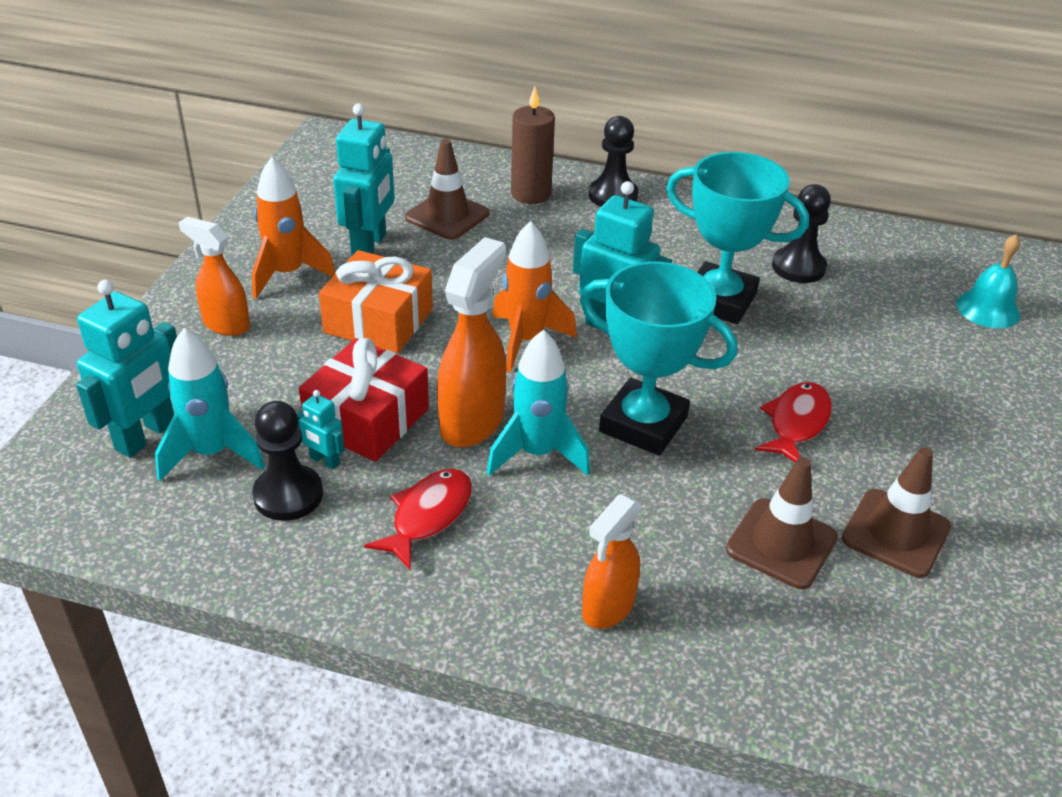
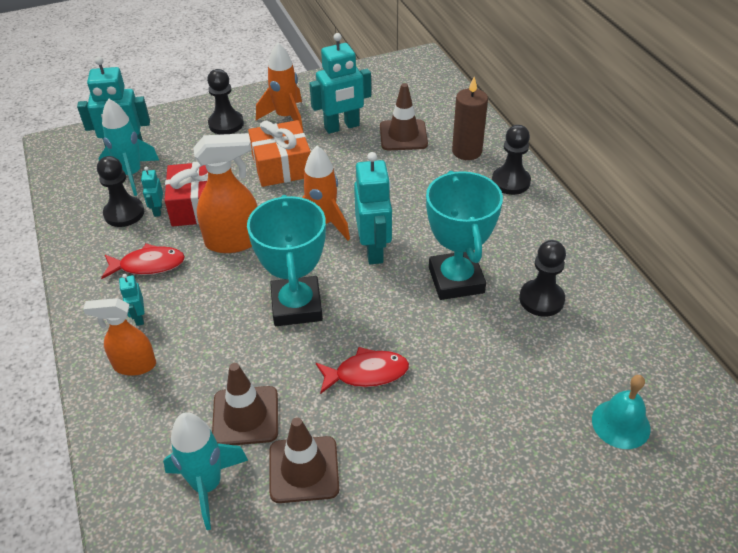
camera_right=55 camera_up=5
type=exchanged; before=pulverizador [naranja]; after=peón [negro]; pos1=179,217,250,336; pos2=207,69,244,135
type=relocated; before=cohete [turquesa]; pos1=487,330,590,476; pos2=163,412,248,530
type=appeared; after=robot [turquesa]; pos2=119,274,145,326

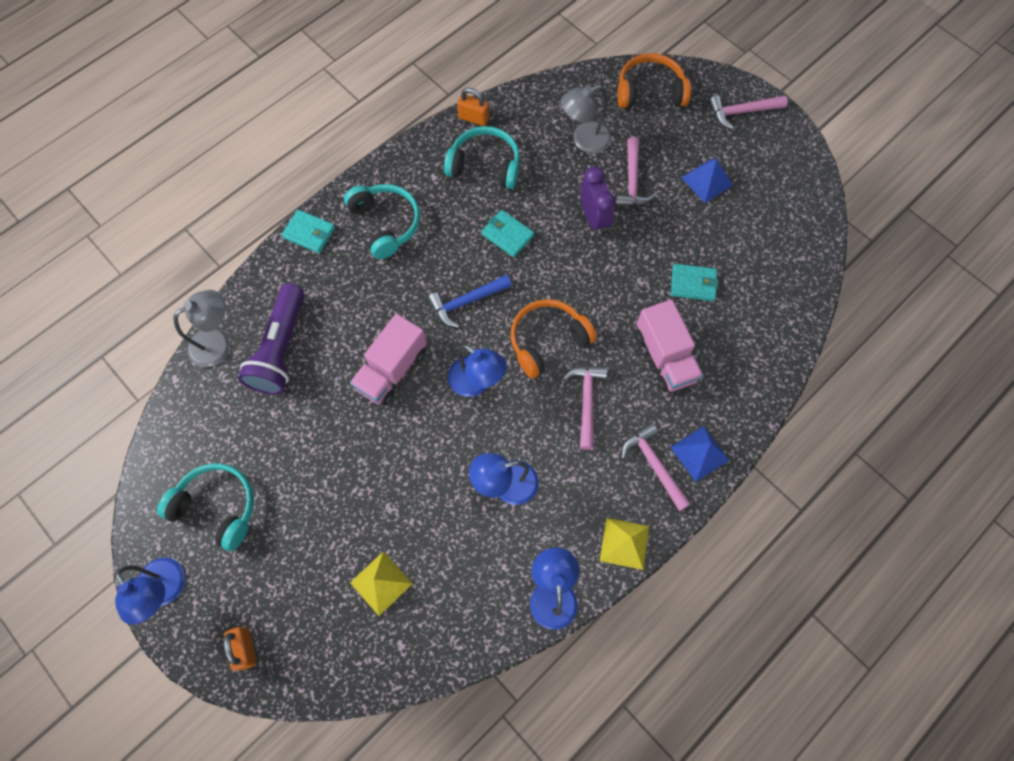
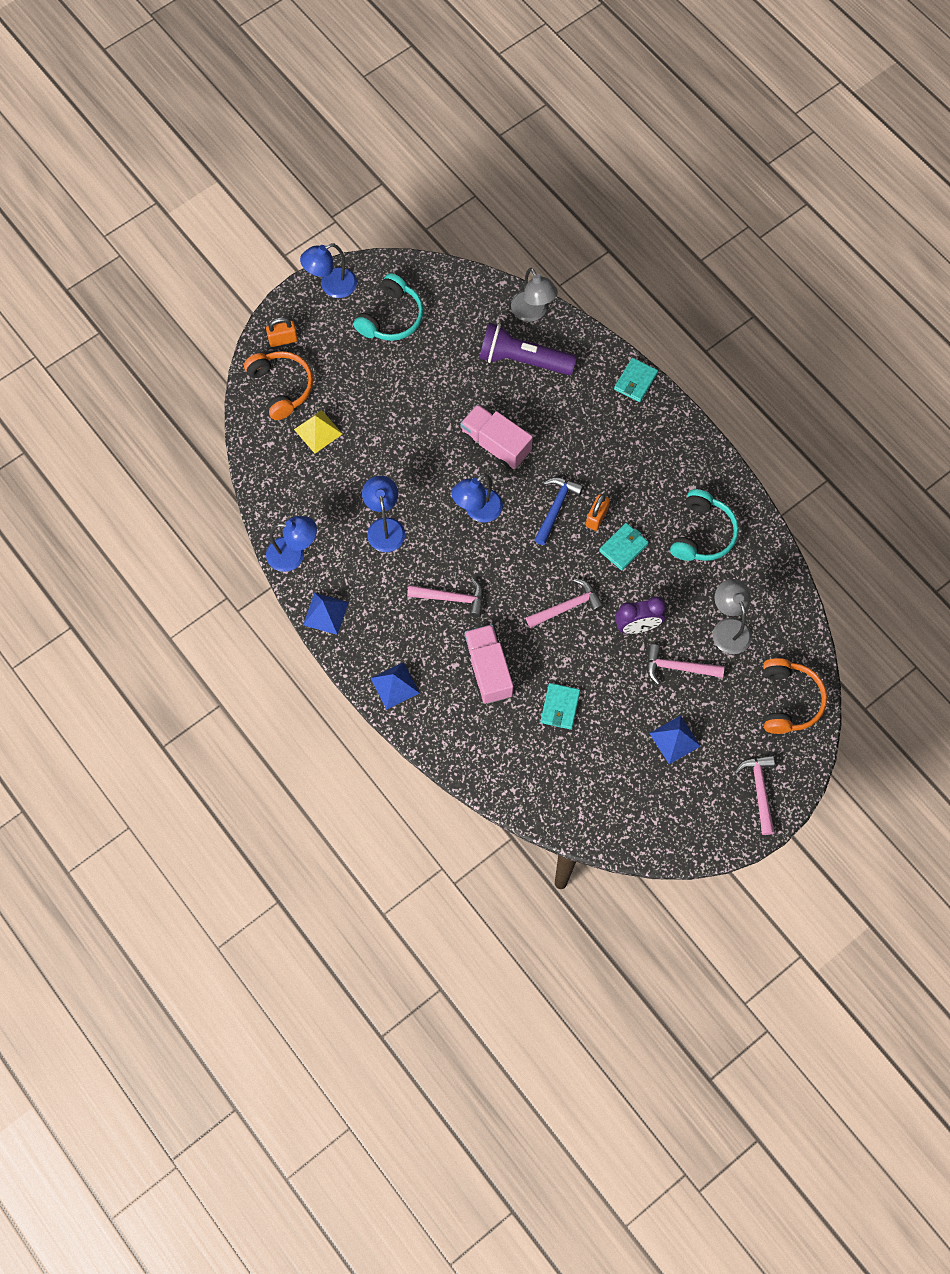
camera_right=95 camera_up=0
type=missing; before=auriculares [turquesa]; pos1=344,184,420,259
type=spun; before=martillo [azul]; pos1=428,275,512,328; pos2=534,477,584,545; turn=45
type=relocated; before=candado [naranja]; pos1=457,88,489,126; pos2=586,494,610,531
type=relocated; before=auriculares [naranja]; pos1=510,299,597,378; pos2=244,351,313,420
type=colour; before=pirámide [amarillo]; after=pirámide [azul]; pos1=600,518,649,570; pos2=303,593,349,635
type=relocated; before=martillo [rosa]; pos1=621,423,691,511; pos2=526,578,604,628
type=spun; before=camión [rosa]; pos1=636,299,703,392; pos2=463,624,513,704; turn=90

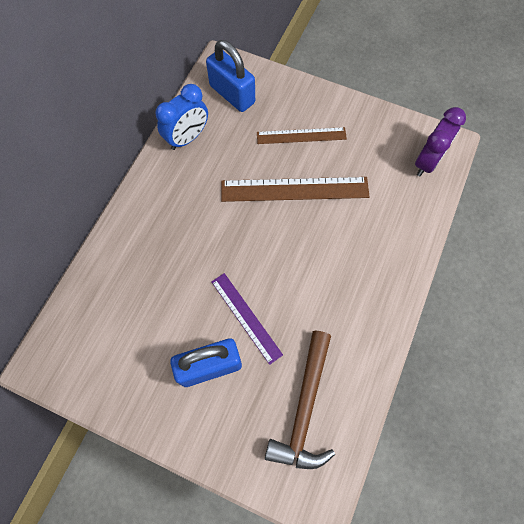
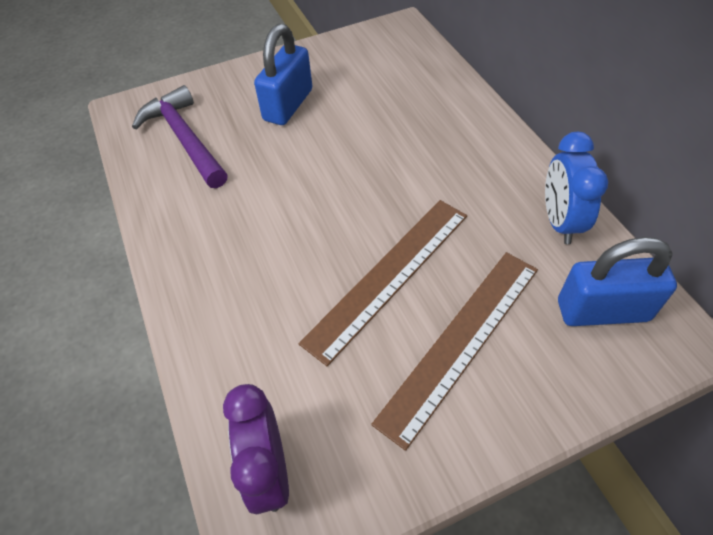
camera_right=135 camera_up=-15
type=missing; before=regla [morado]; pos1=211,273,283,365
type=size; before=regla [marrón]; pos1=257,127,347,144; pos2=371,252,538,451; scale=1.58
type=colour; before=martillo [marrón]; after=martillo [morado]; pos1=265,331,335,469; pos2=132,85,228,188

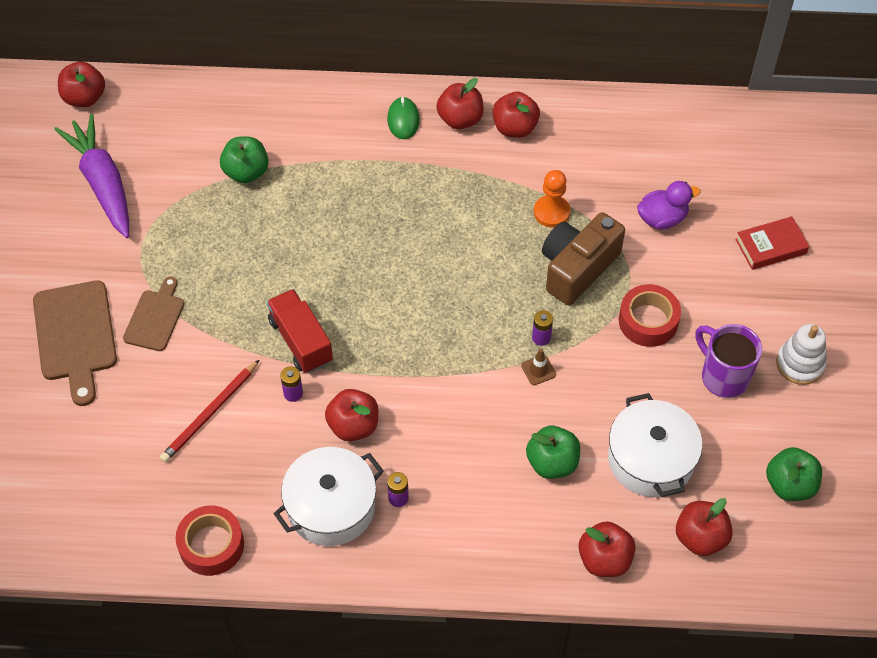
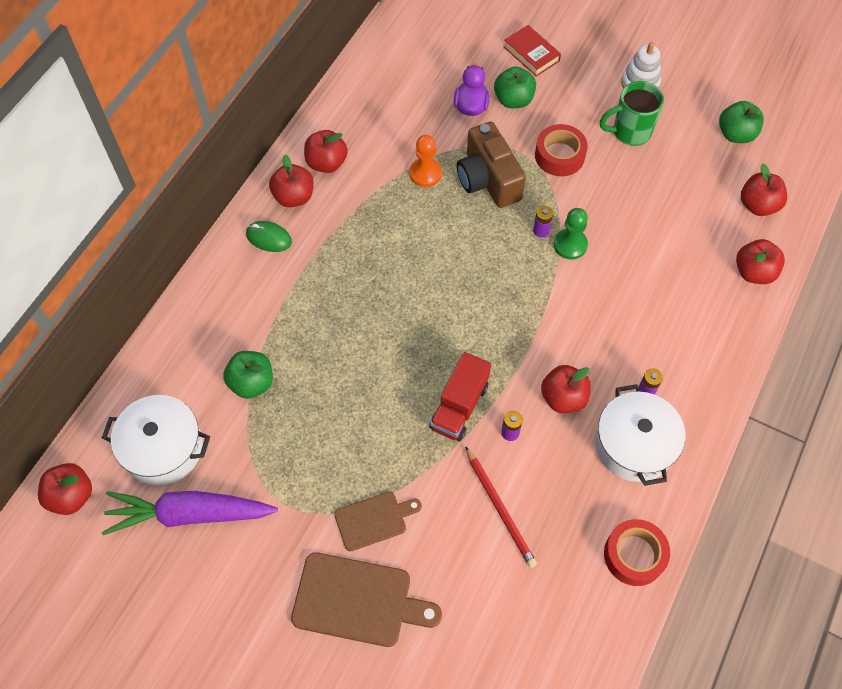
camera_right=-65 camera_up=5
type=spun; before=tabla de cortar [marrón]; pos1=123,276,184,351; pos2=334,492,422,551; turn=120
type=spun; before=camión [rojo]; pos1=267,289,333,373; pos2=429,352,491,441; turn=-60
type=exchanged; before=cono de tráfico [marrón]; after=peón [verde]; pos1=521,349,556,385; pos2=554,208,588,260
type=relocated; before=manzana [verde]; pos1=526,426,580,479; pos2=494,66,536,108
type=relocated; before=olla [blanco]; pos1=608,393,703,497; pos2=102,395,210,486
type=colour; before=taza [morado]; after=taza [verde]; pos1=695,324,762,398; pos2=600,81,664,146
type=spun; before=libro [rojo]; pos1=735,216,809,270; pos2=504,25,561,77; turn=-45

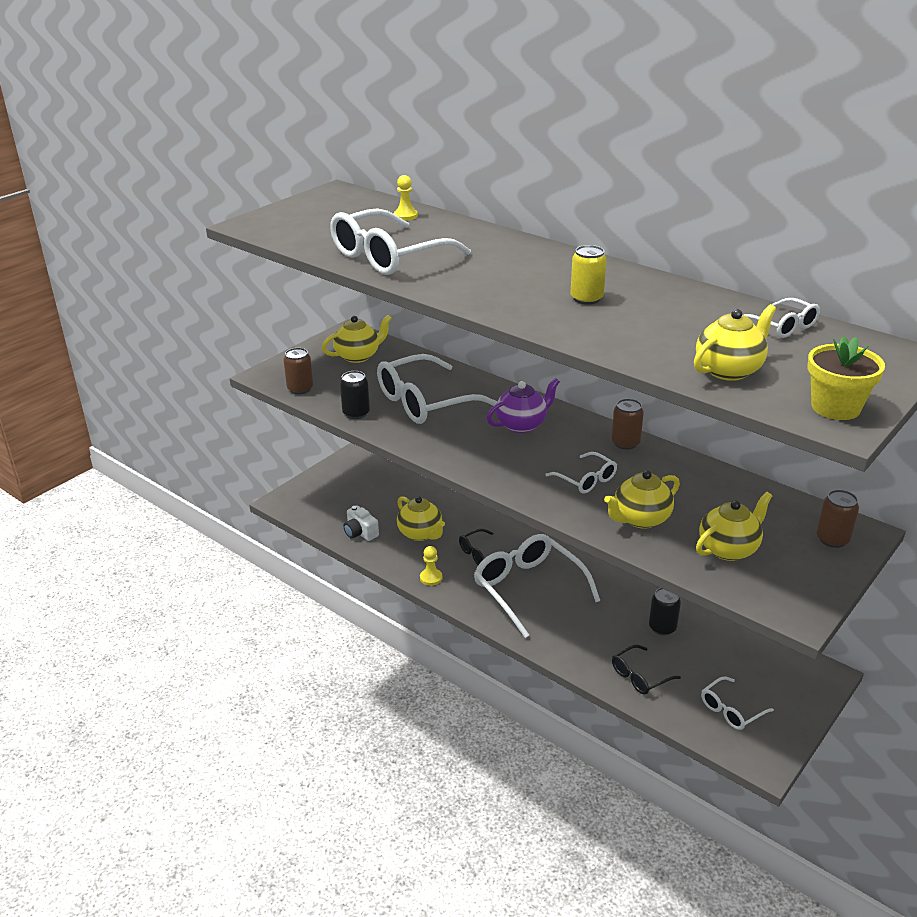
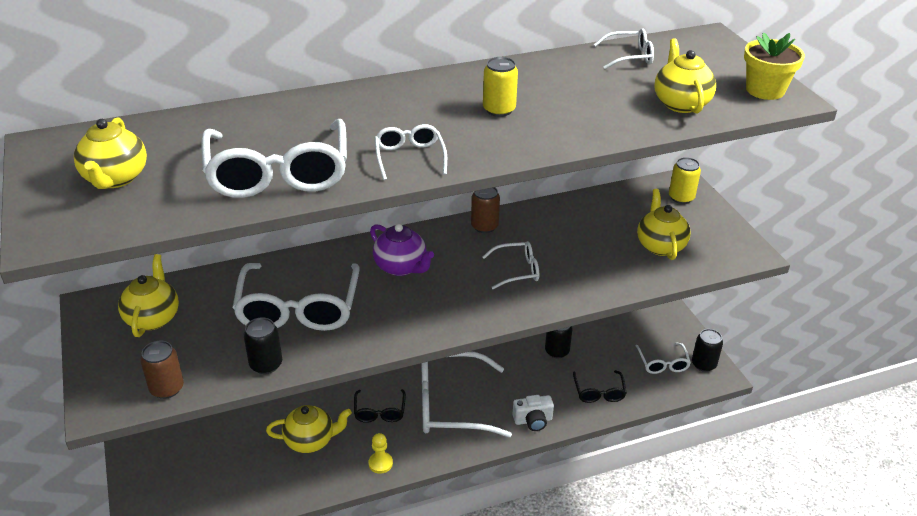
camera_right=-60 camera_up=5
type=relocated; before=cámara [blanco]; pos1=343,505,379,541; pos2=512,395,554,431
type=missing; before=peón [amarillo]; pos1=394,175,418,221
type=spun; before=tetera [morado]; pos1=487,378,560,433; pos2=370,224,434,276; turn=135
type=relocated; before=tetera [amarillo]; pos1=604,470,680,529; pos2=74,117,147,189
type=colour; before=lata [marrón]; after=lata [amarillo]; pos1=816,490,859,548; pos2=669,157,701,204
type=appeared; after=gafas [blanco]; pos2=375,124,447,180
type=appeared; after=lata [negro]; pos2=692,329,723,372

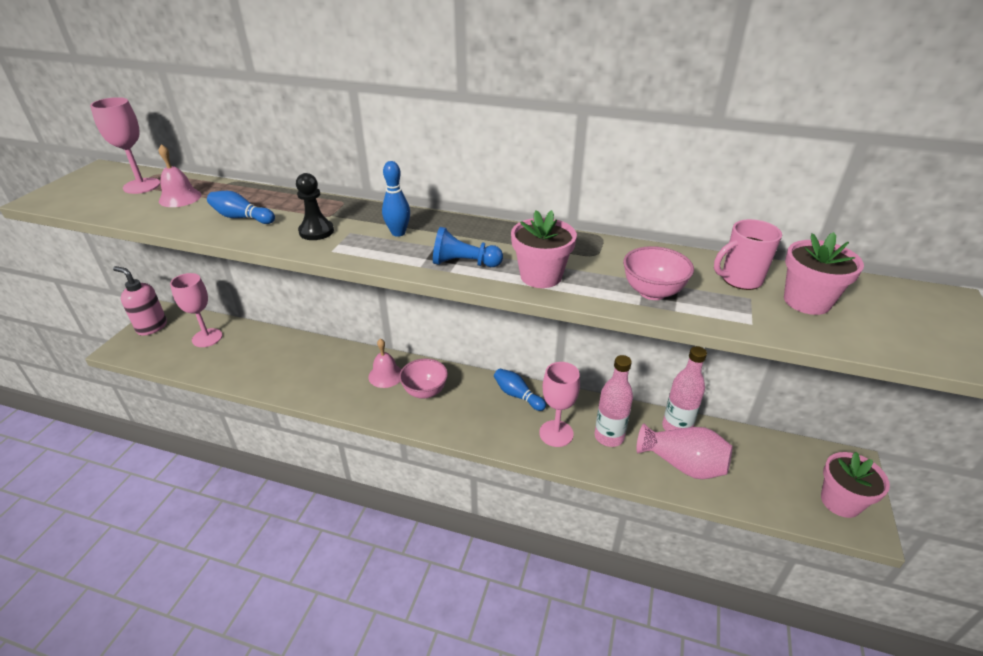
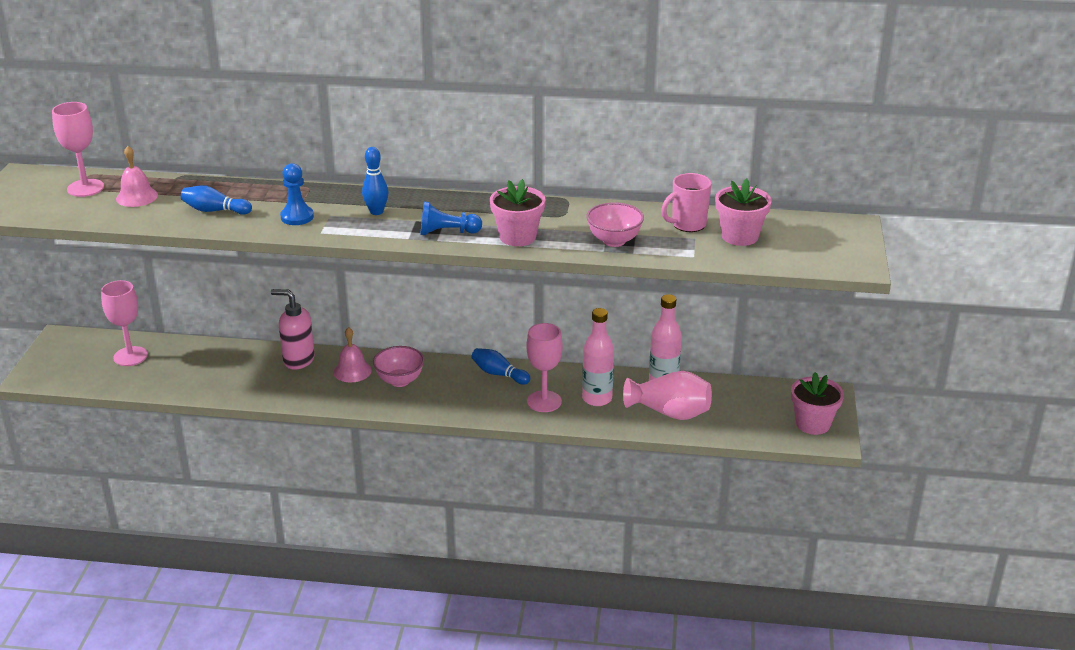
camera_right=-10 camera_up=-5
type=relocated; before=dispensador de jabón [rosa]; pos1=113,266,167,336; pos2=271,289,315,370
type=colour; before=peón [negro]; after=peón [azul]; pos1=296,173,334,240; pos2=280,163,314,225

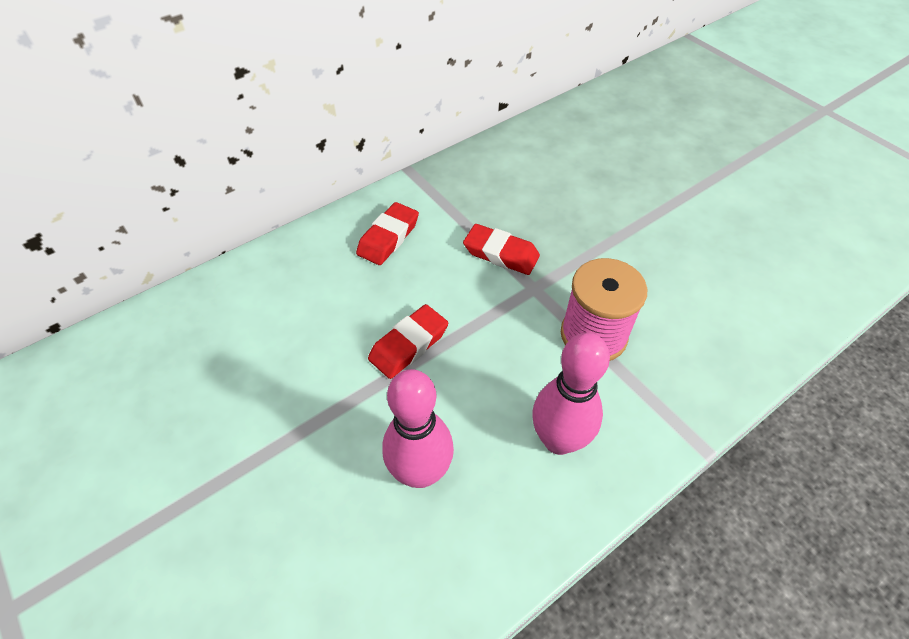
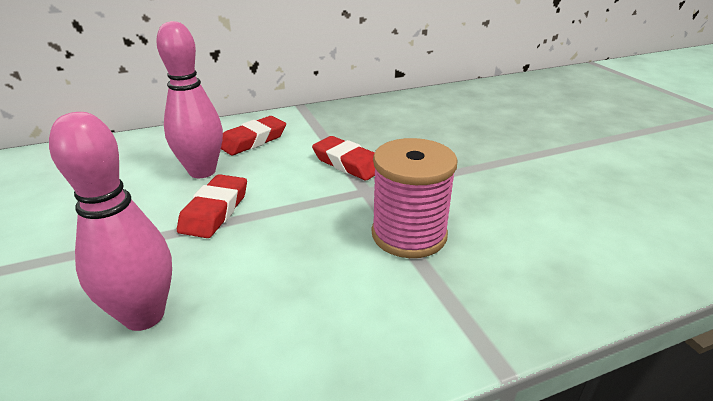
camera_right=15 camera_up=-20
type=spun; before=goma de borrar [rojo]; pos1=368,304,448,379; pos2=177,174,247,238; turn=-45
type=relocated; before=bolo [rosa]; pos1=532,333,610,455; pos2=156,21,223,178

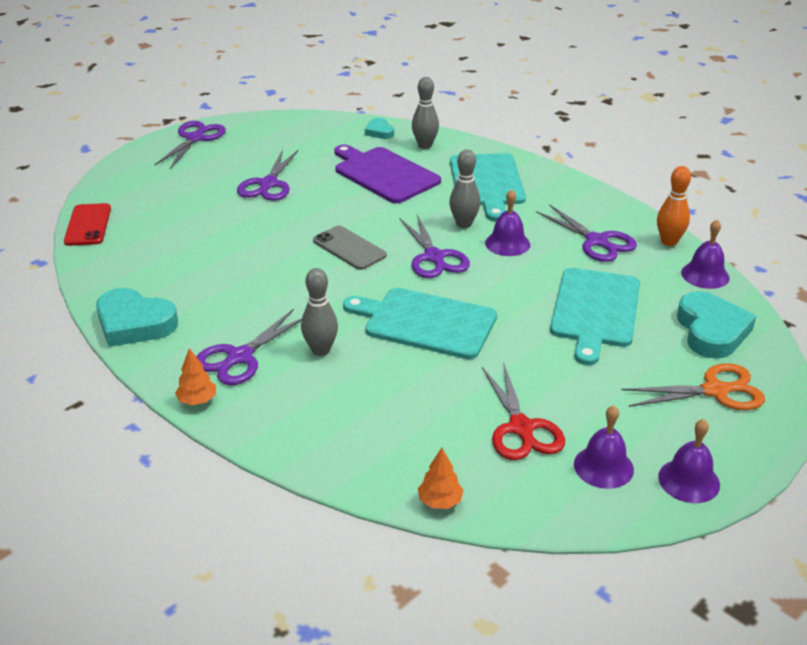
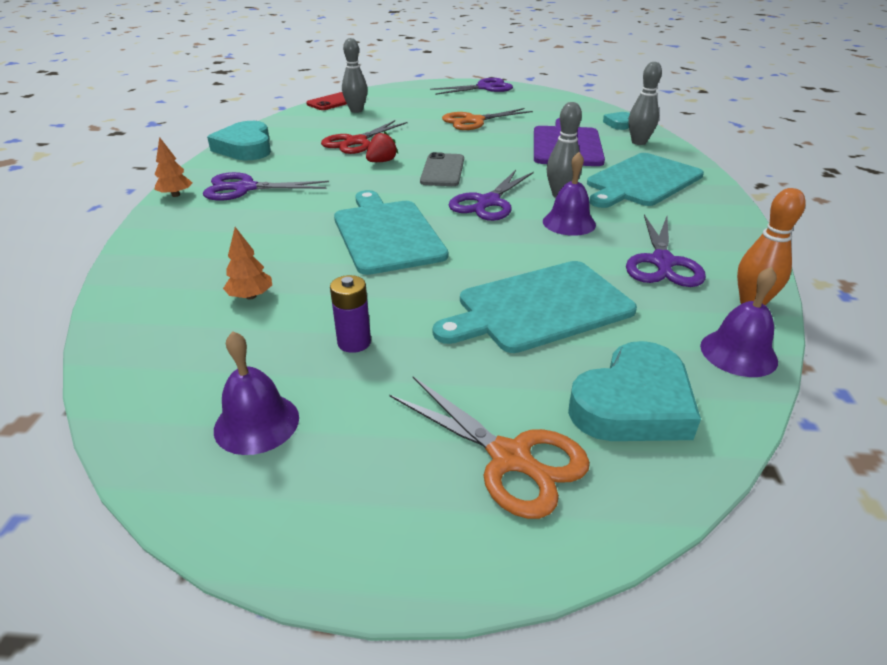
camera_right=50 camera_up=0
type=colour; before=tijeras [morado]; after=tijeras [naranja]; pos1=237,149,299,201; pos2=442,108,533,130
type=relocated; before=bolo [gris]; pos1=301,268,338,356; pos2=342,38,368,113
type=relocated; before=árbol [naranja]; pos1=418,448,464,509; pos2=223,227,272,300
type=relocated; before=tijeras [rojo]; pos1=482,362,565,460; pos2=321,120,407,154
type=missing; before=campana [morado]; pos1=658,419,720,503
type=appeared; after=pila [morado]; pos2=330,275,371,353
type=appeared; after=fresa [rojo]; pos2=366,131,398,162

